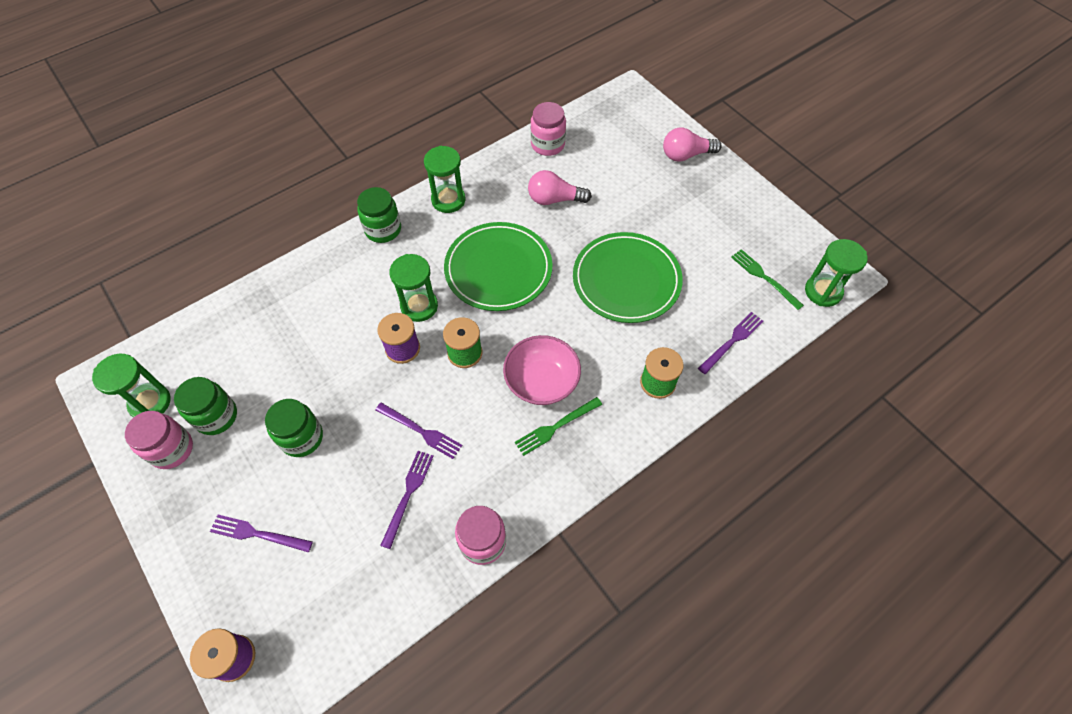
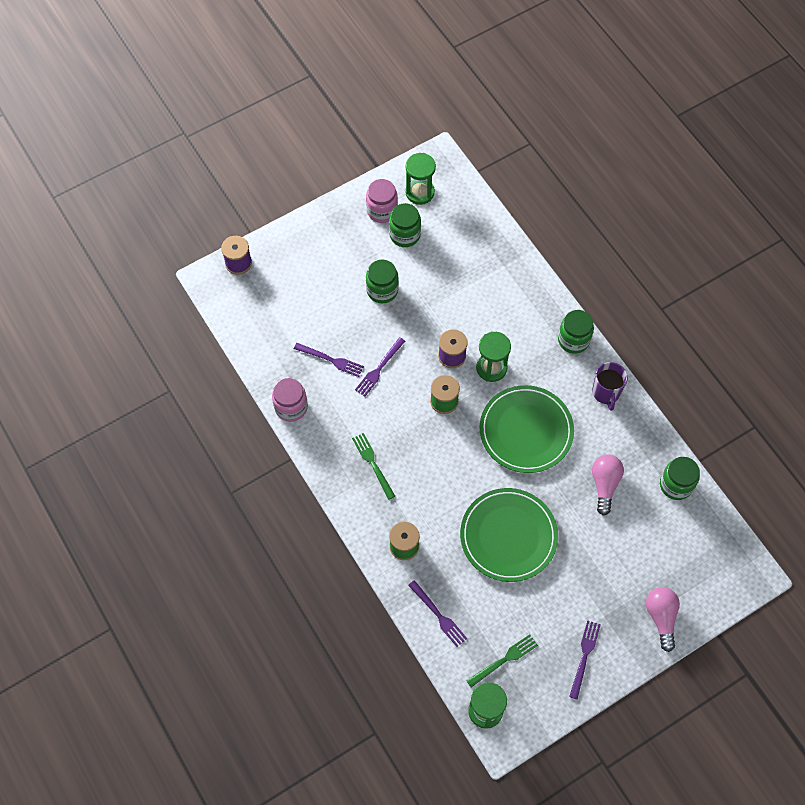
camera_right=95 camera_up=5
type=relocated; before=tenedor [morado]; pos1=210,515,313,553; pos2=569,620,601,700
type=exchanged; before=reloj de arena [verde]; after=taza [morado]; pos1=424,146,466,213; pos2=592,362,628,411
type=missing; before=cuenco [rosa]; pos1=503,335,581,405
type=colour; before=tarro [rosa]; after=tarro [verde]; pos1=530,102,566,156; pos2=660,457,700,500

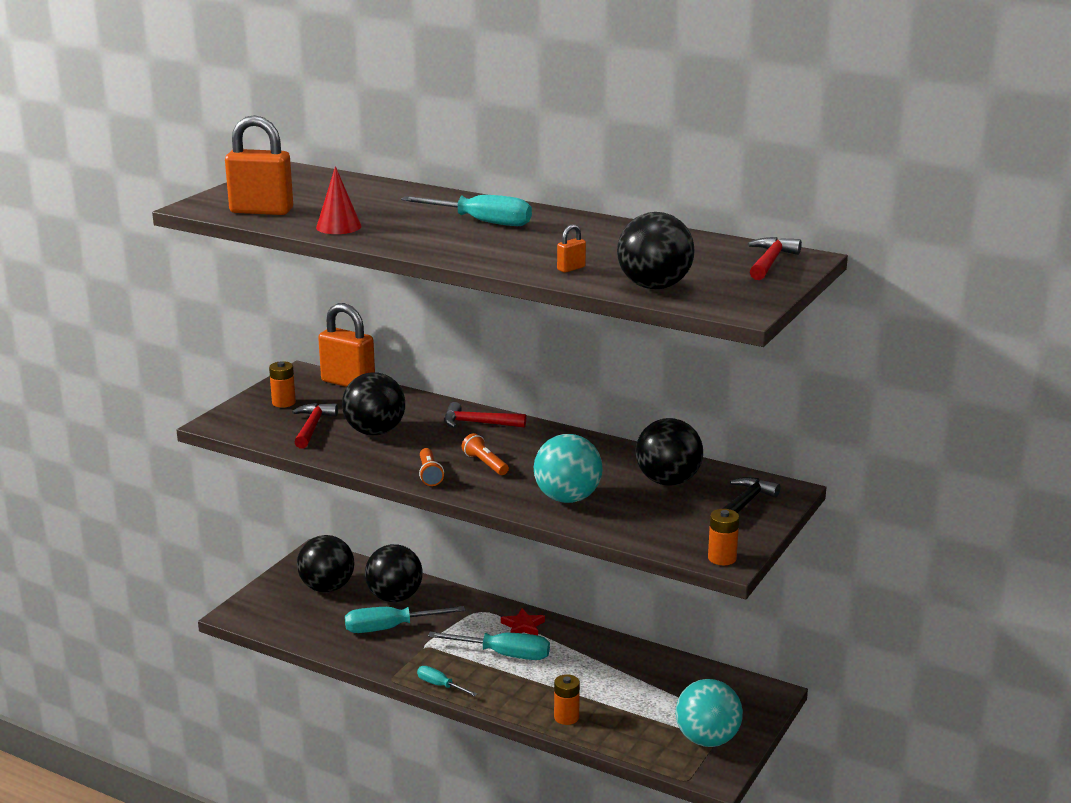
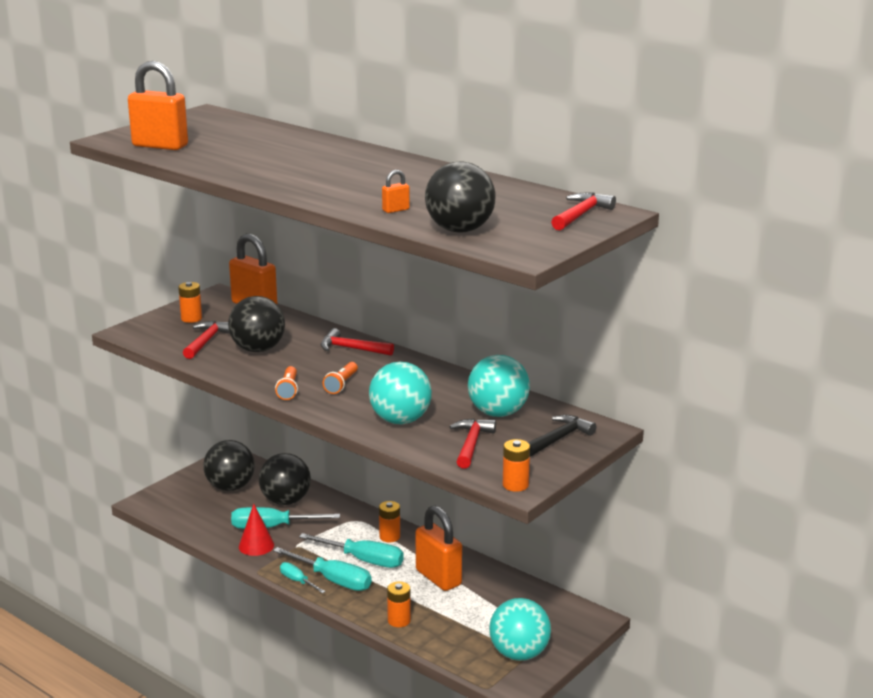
camera_right=10 camera_up=0
type=relocated; before=cono [rojo]; pos1=316,166,361,234; pos2=239,504,274,556
type=relocated; before=destornillador [turquesa]; pos1=401,195,532,226; pos2=273,547,372,591
type=spun; before=lámpara de mano [naranja]; pos1=462,433,509,475; pos2=323,362,358,394; turn=-135
type=exchanged; before=estrella [rojo]; after=pila [naranja]; pos1=501,608,545,635; pos2=379,501,400,542
type=colour; before=pelota [negro]; after=pelota [turquesa]; pos1=636,418,703,486; pos2=468,355,530,417
type=appeared; after=candado [naranja]; pos2=416,506,462,591
type=appeared; after=martillo [rojo]; pos2=449,418,496,469

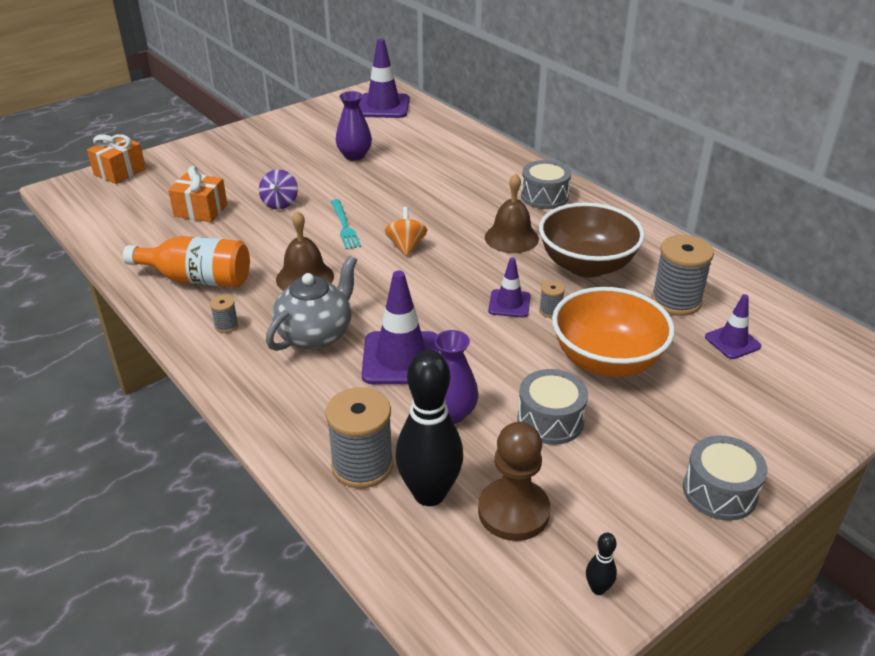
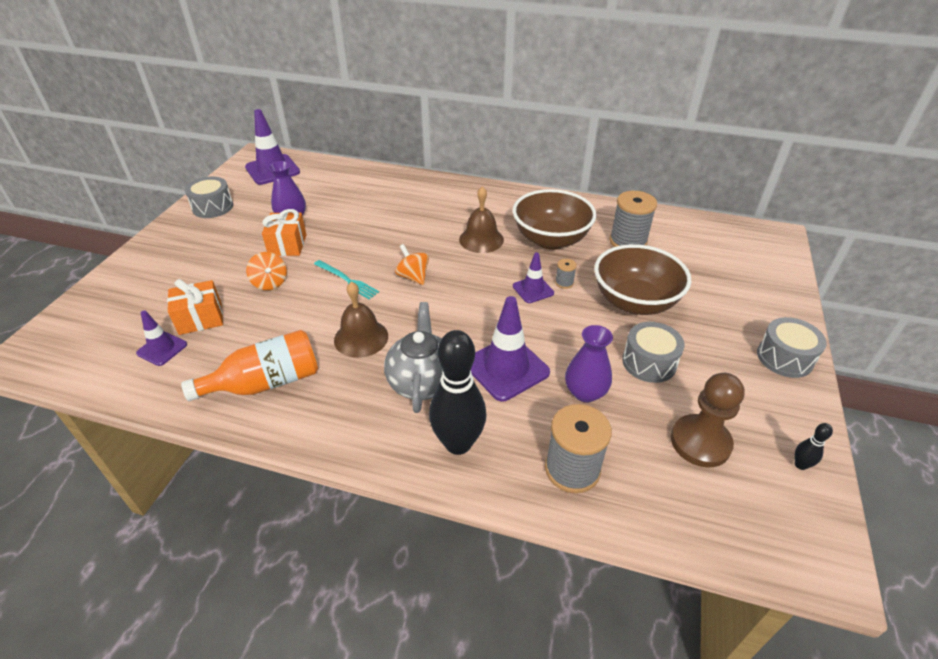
camera_right=-35 camera_up=5
type=relocated; before=regalo [naranja]; pos1=87,134,146,184; pos2=262,209,307,256
type=missing; before=carrete [gris]; pos1=210,295,239,333
type=colour; before=peonza [morado]; after=peonza [naranja]; pos1=259,169,298,210; pos2=246,252,287,290
type=relocated; before=bolo [negro]; pos1=395,350,463,506; pos2=429,330,487,455
type=relocated; before=tambor [gris]; pos1=521,160,571,209; pos2=185,177,233,218
type=colour; before=cuenco [naranja]; after=cuenco [marrón]; pos1=552,287,675,377; pos2=594,244,691,315
type=relocated; before=cono de tráfico [morado]; pos1=705,294,762,359; pos2=136,310,187,366

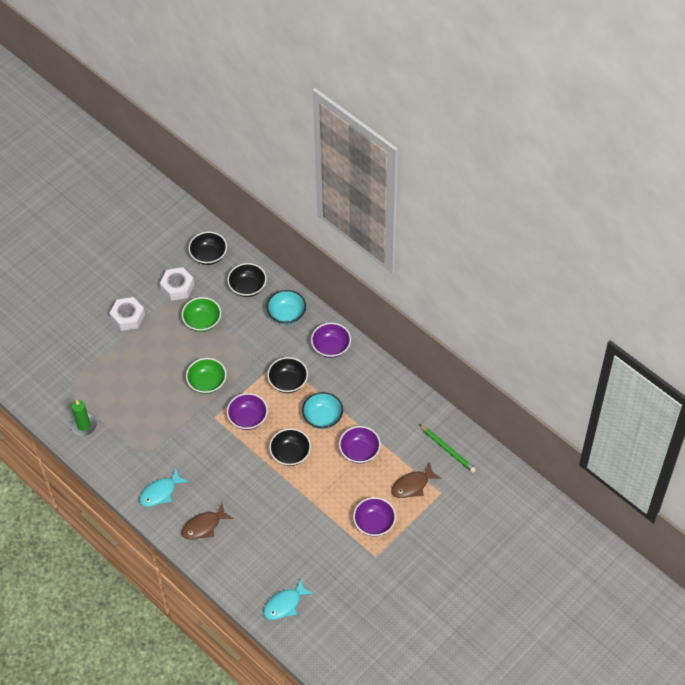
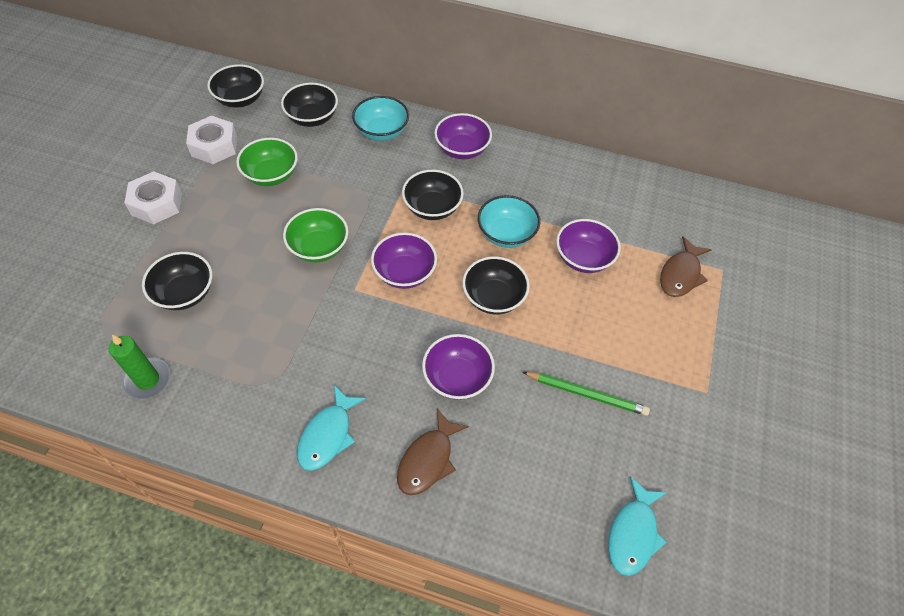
camera_right=-30 camera_up=0
type=relocated; before=cuenco [morado]; pos1=353,497,396,537; pos2=422,334,495,400
type=relocated; before=lápiz [verde]; pos1=419,424,476,473; pos2=522,372,650,416
type=appeared; after=cuenco [negro]; pos2=142,252,212,310

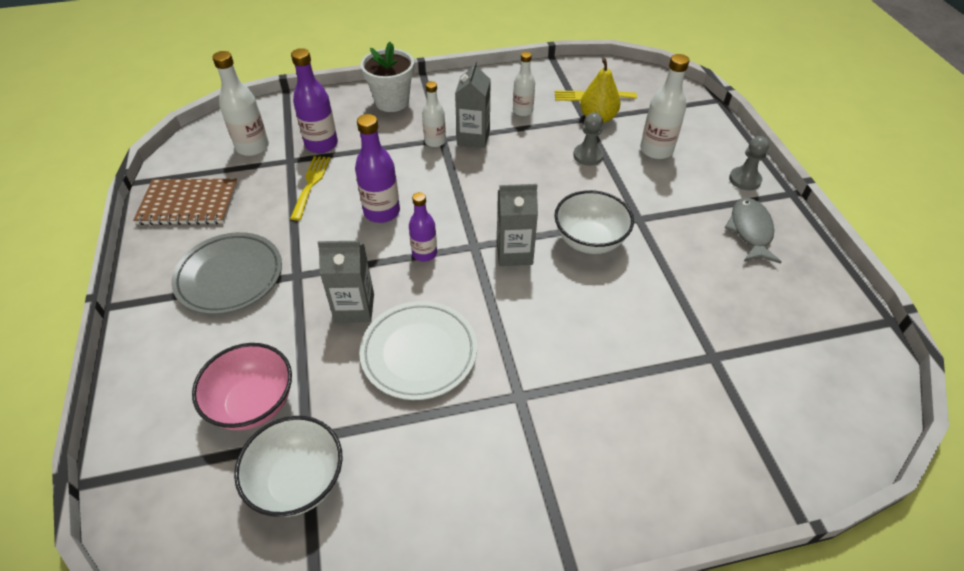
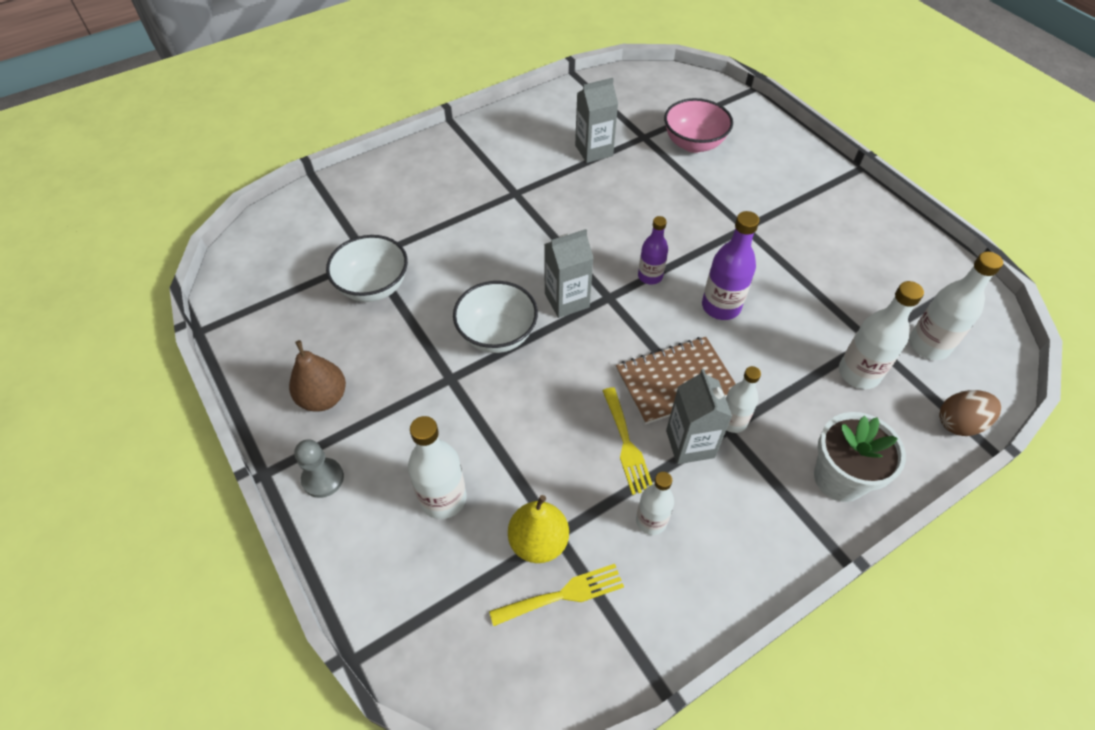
camera_right=160 camera_up=5
type=relocated; before=cuaderno [marrón]; pos1=133,179,238,225; pos2=616,337,736,425
type=missing; before=plato [gris]; pos1=171,232,282,314
type=relocated; before=cuenco [blanco]; pos1=234,416,342,517; pos2=326,235,408,302
type=relocated; before=tenedor [amarillo]; pos1=290,156,330,220; pos2=602,387,653,495
type=colour; before=botella [morado]; after=botella [blanco]; pos1=291,48,338,153; pos2=839,281,924,389
type=relocated; before=cartón de leche [gris]; pos1=318,241,374,323; pos2=575,78,618,163
type=missing; before=plato [blanco]; pos1=359,301,477,400
type=missing; before=peón [gris]; pos1=573,112,604,166
type=exchanged; before=pez [gris]; after=pera [marrón]; pos1=725,198,782,264; pos2=289,340,346,412
type=appeared; after=huevo [marrón]; pos2=939,390,1001,436

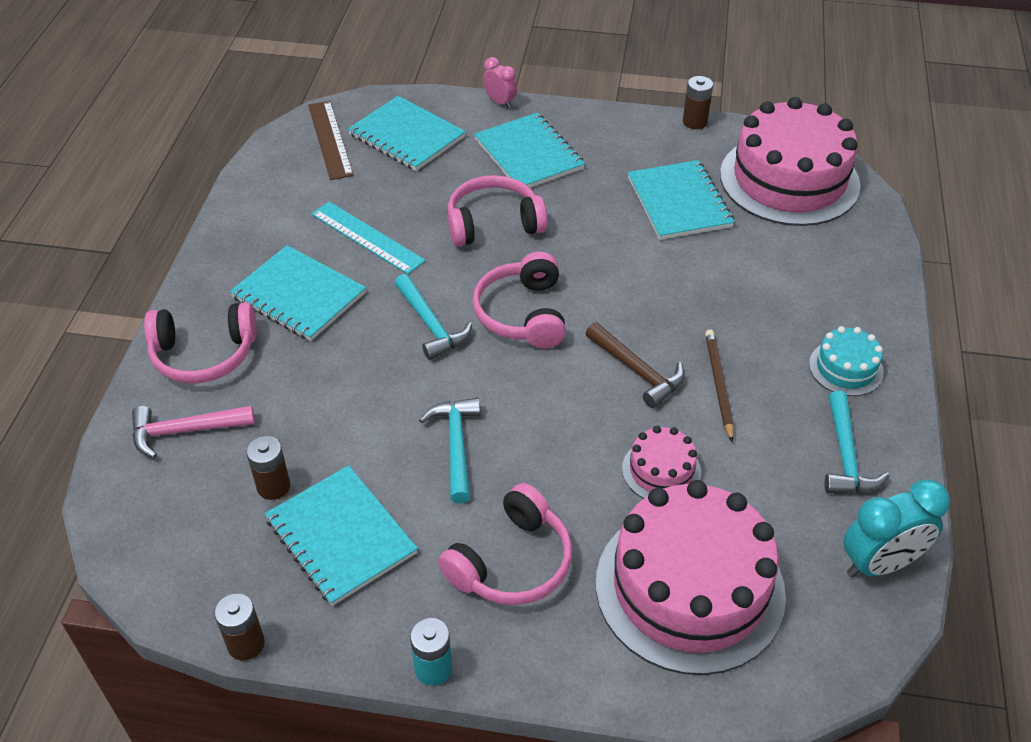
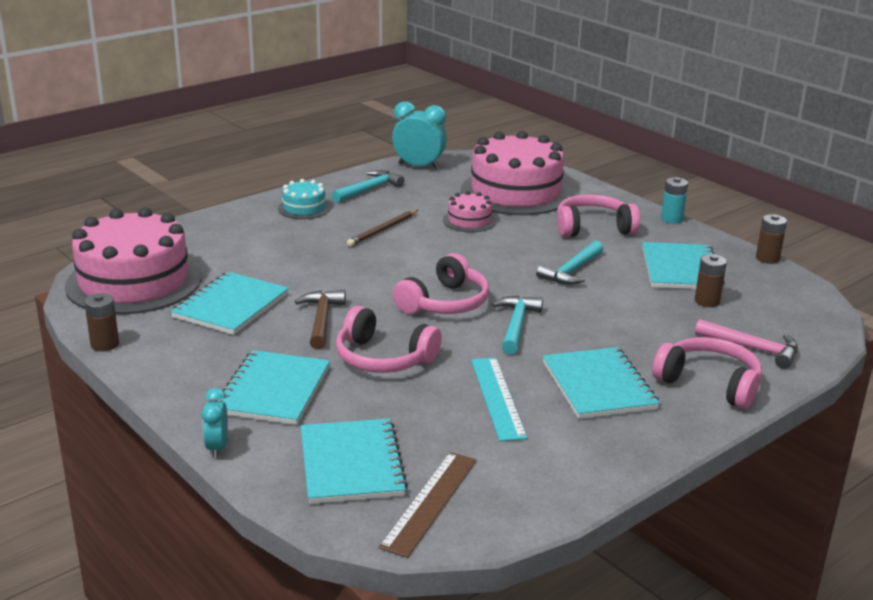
camera_right=-140 camera_up=-20
type=colour; before=despertador [rosa]; after=despertador [turquesa]; pos1=483,57,517,109; pos2=202,388,228,458
type=relocated; before=martillo [marrón]; pos1=585,322,685,408; pos2=295,290,346,349

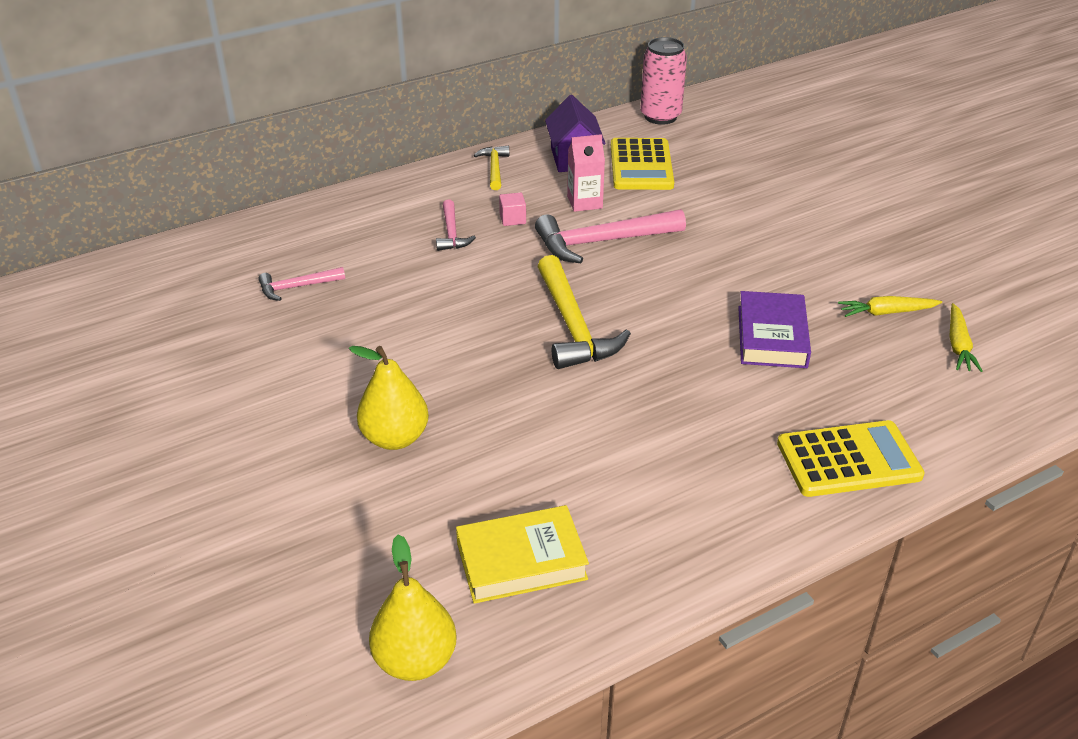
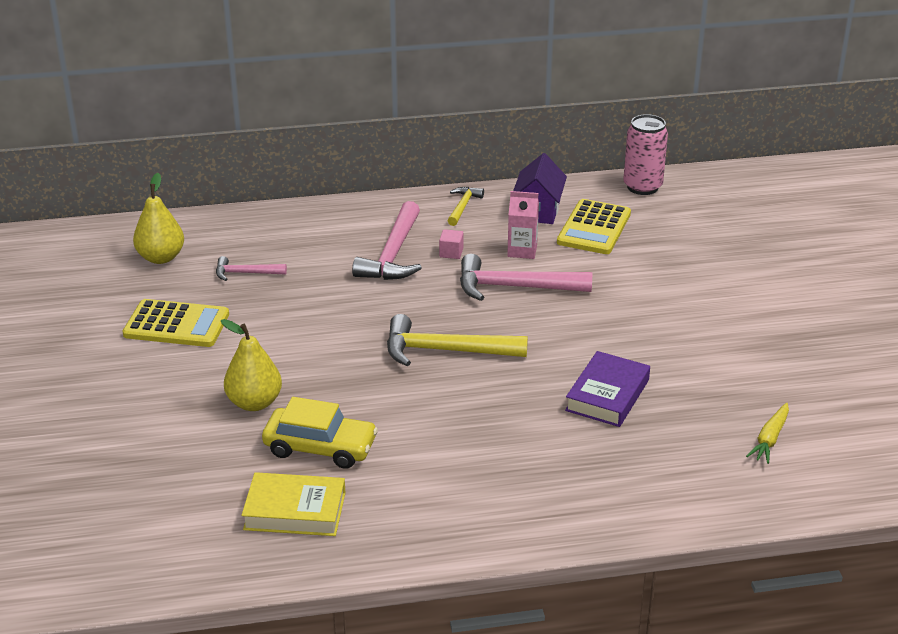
camera_right=20 camera_up=-5
type=relocated; before=pera [amarillo]; pos1=369,534,457,681; pos2=133,173,184,264
type=size; before=martillo [rosa]; pos1=436,200,476,251; pos2=352,201,422,280; scale=1.85
type=spun; before=martillo [amarillo]; pos1=537,255,631,369; pos2=387,314,528,366; turn=90
type=relocated; before=calculadora [amarillo]; pos1=777,420,925,497; pos2=122,299,229,347
type=missing; before=zanahoria [amarillo]; pos1=838,296,942,317
type=appeared; after=coche [amarillo]; pos2=262,397,378,469

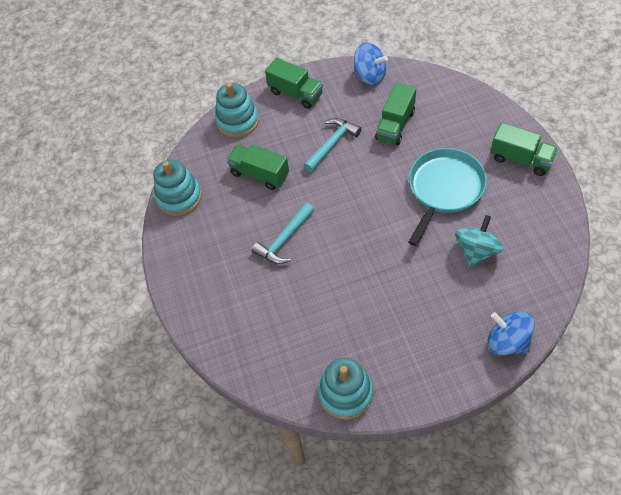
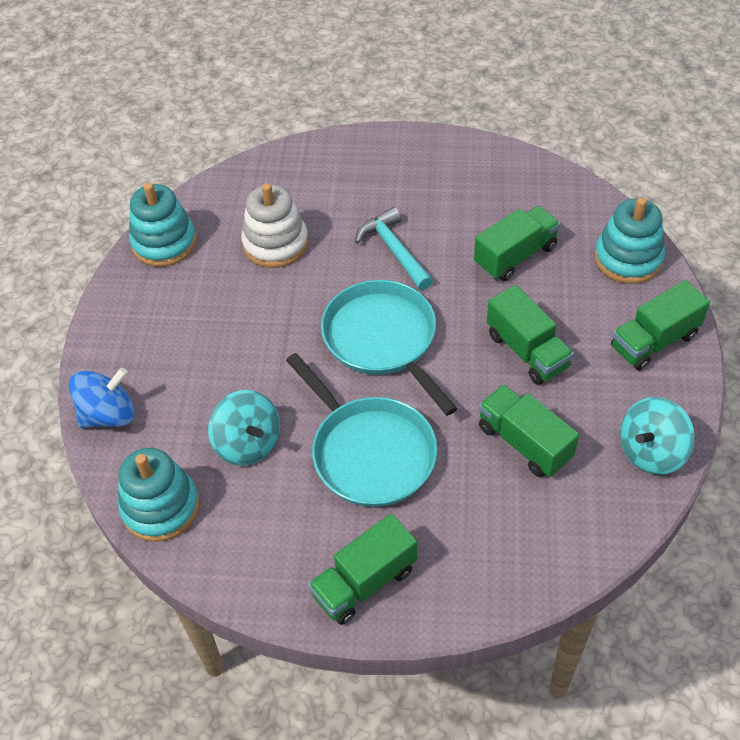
camera_right=110 camera_up=-5
type=relocated; before=juguete apilable [turquesa]; pos1=154,160,202,216; pos2=118,448,199,542
type=exchanged; before=martillo [turquesa]; after=camión [verde]; pos1=304,118,362,172; pos2=487,285,574,385
type=colour; before=peonza [azul]; after=peonza [turquesa]; pos1=354,43,388,85; pos2=620,397,695,475
type=appeared; after=juguete apilable [blanco]; pos2=241,183,308,268
type=appeared; after=sartén [turquesa]; pos2=321,280,458,416

